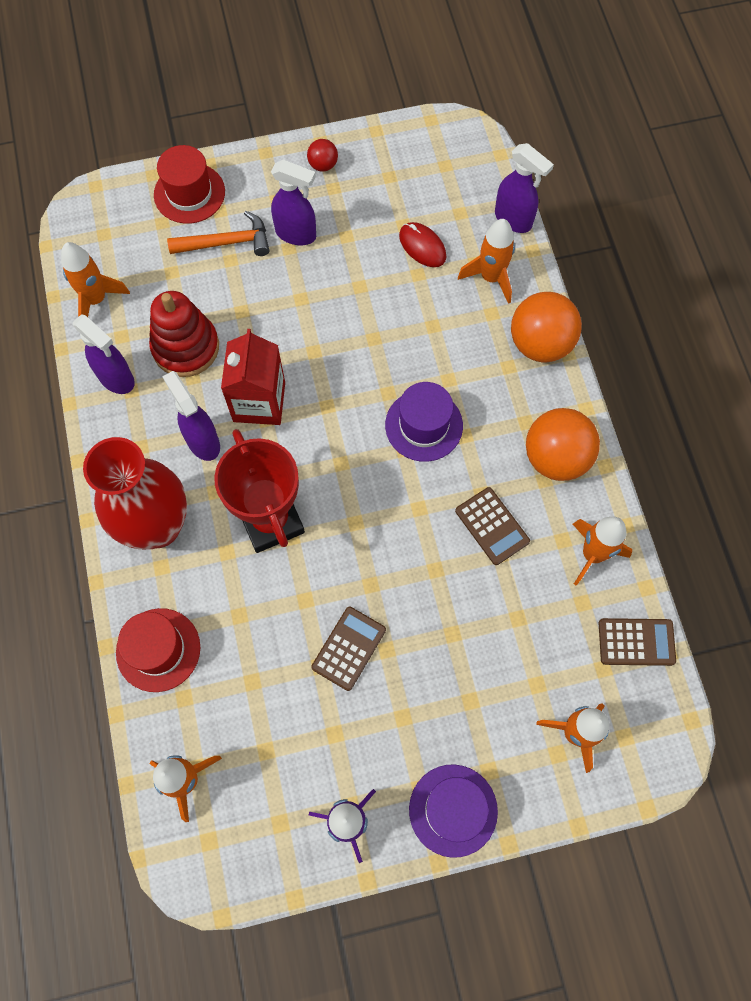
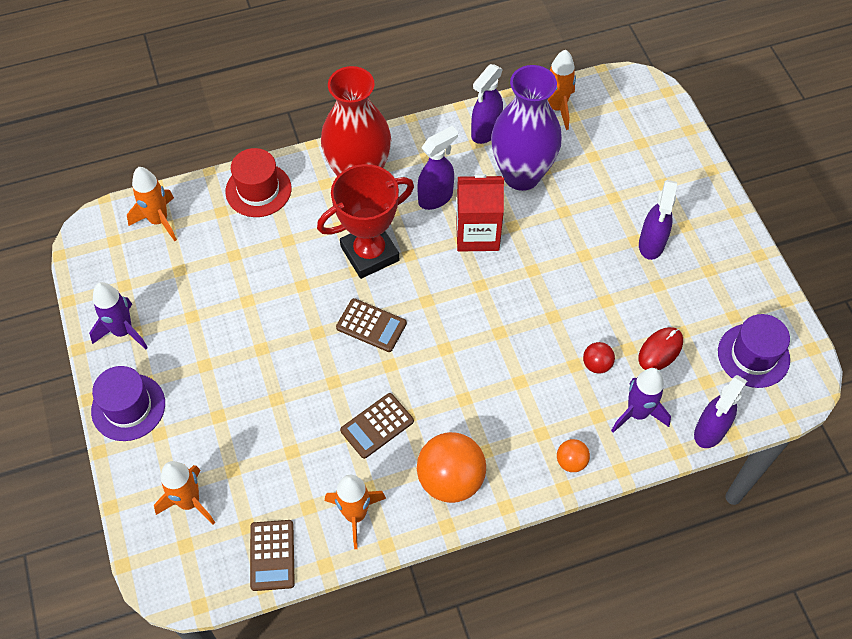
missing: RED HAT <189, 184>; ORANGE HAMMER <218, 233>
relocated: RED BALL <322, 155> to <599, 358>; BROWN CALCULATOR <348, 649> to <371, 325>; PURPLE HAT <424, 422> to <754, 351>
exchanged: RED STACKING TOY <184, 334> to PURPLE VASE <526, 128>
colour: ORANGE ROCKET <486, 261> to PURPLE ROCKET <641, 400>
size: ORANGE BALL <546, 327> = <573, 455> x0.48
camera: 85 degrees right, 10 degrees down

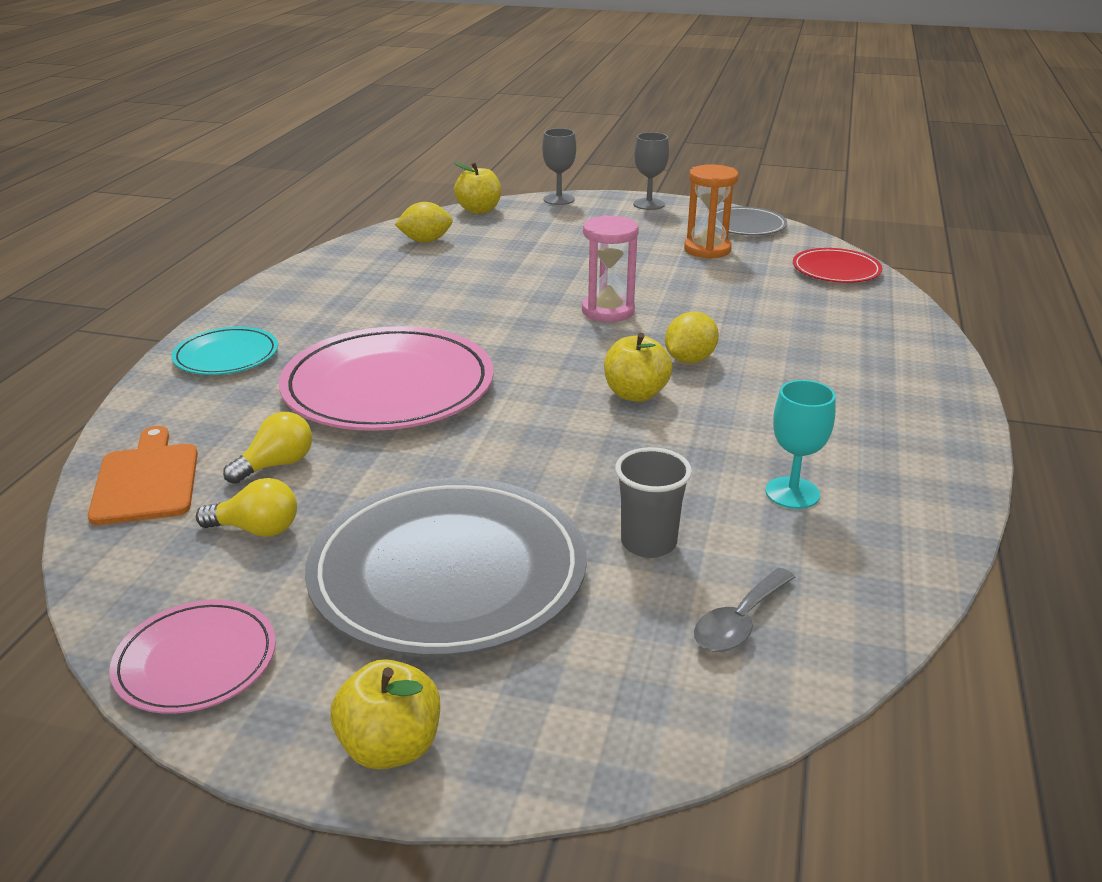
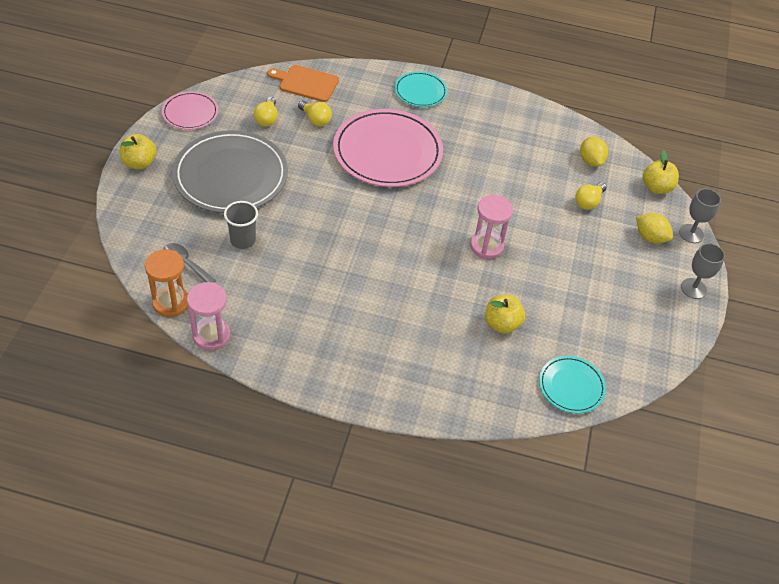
missing: GREY PLATE <751, 221>; TURQUOISE GOBLET <800, 444>
appeared: PINK HOURGLASS <208, 316>; YELLOW LIGHT BULB <590, 196>
relocated: YELLOW APPLE <638, 367> to <505, 314>; YELLOW LEMON <692, 337> to <654, 228>; ORANGE HOURGLASS <711, 211> to <166, 283>
colour: RED PLATE <837, 265> to TURQUOISE PLATE <572, 384>
spun: ORANGE CUTTING BOARD <143, 475> = <303, 83> 150 degrees counterclockwise
camera: 85 degrees right, 20 degrees up

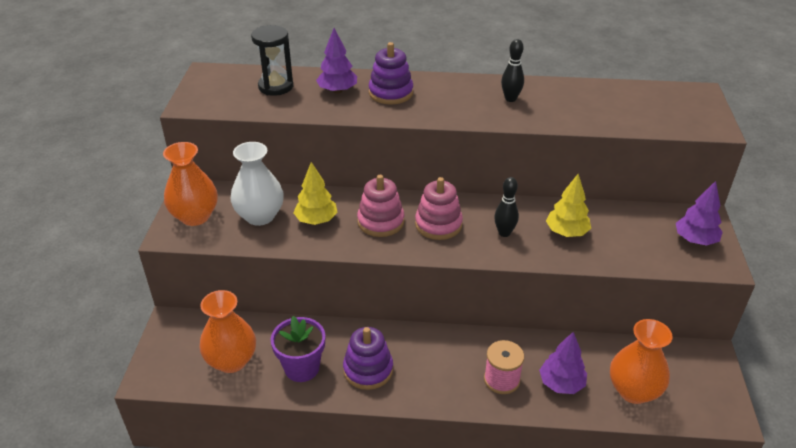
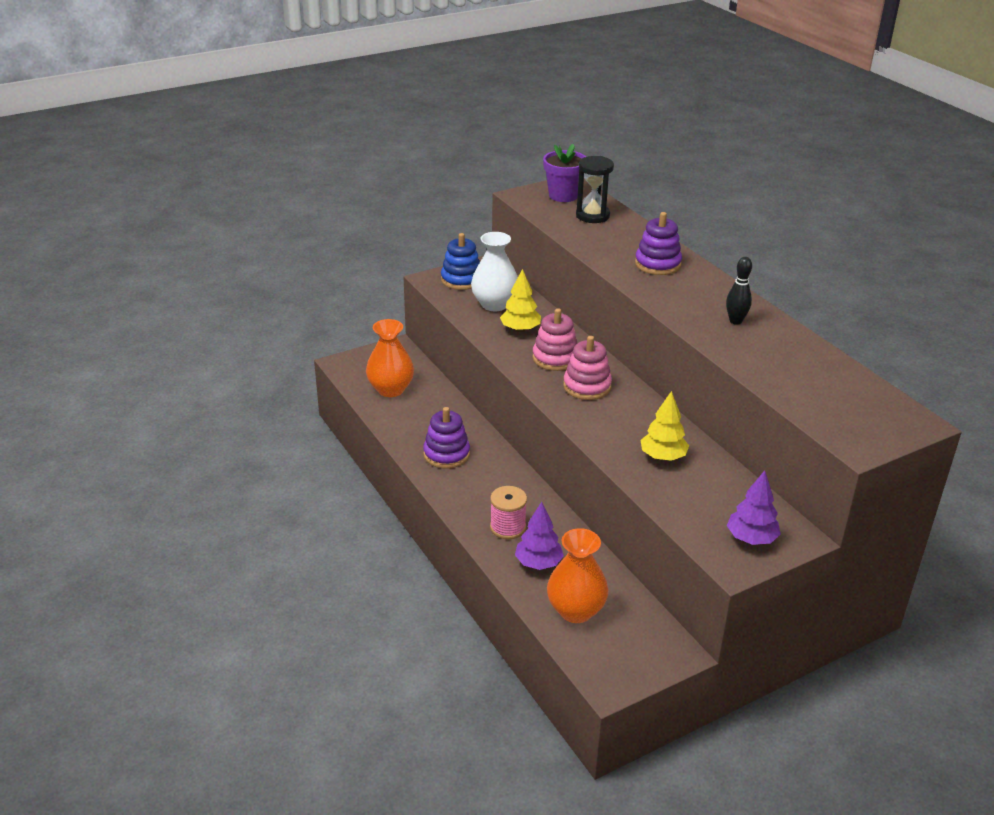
missing: PURPLE TREE <336, 61>; BLACK BOWLING PIN <506, 207>
relocated: PURPLE FLOWER POT <298, 349> to <564, 173>
exchanged: ORANGE VASE <190, 184> to BLUE STACKING TOY <460, 261>
camera: 55 degrees right, 5 degrees down

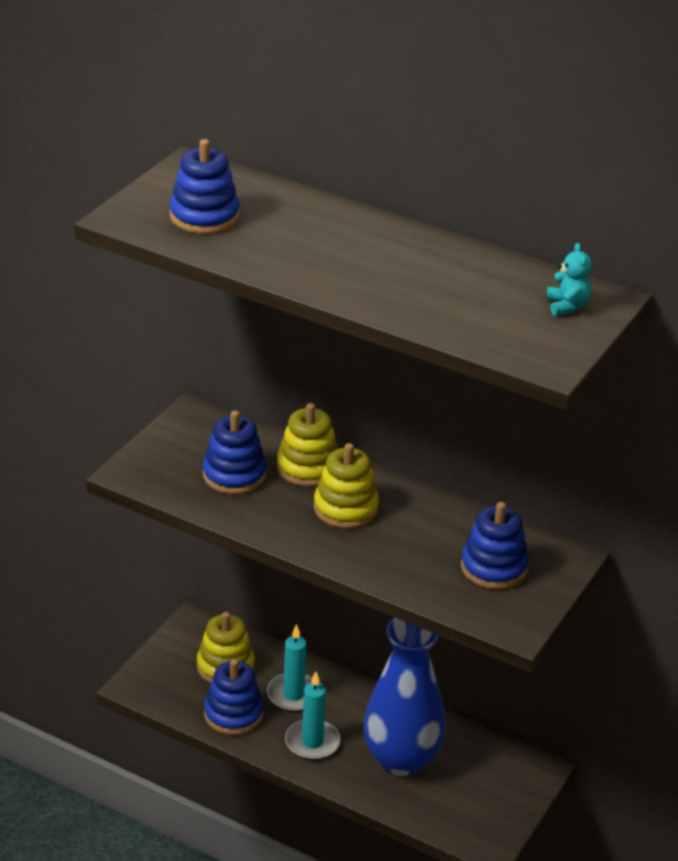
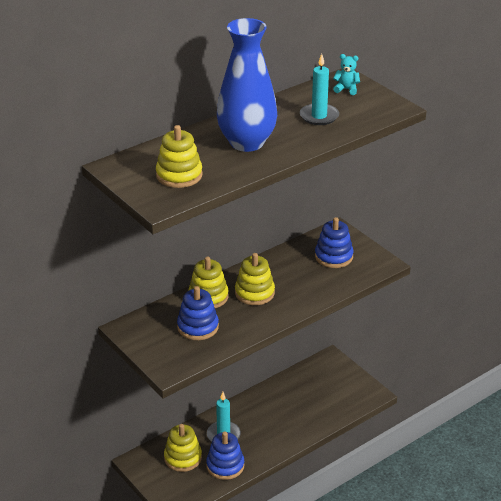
relocated: TURQUOISE CANDLE <313, 715> to <319, 89>; BLUE VASE <404, 697> to <247, 85>
colour: BLUE STACKING TOY <205, 186> to YELLOW STACKING TOY <179, 156>
camera: 65 degrees left, 0 degrees up

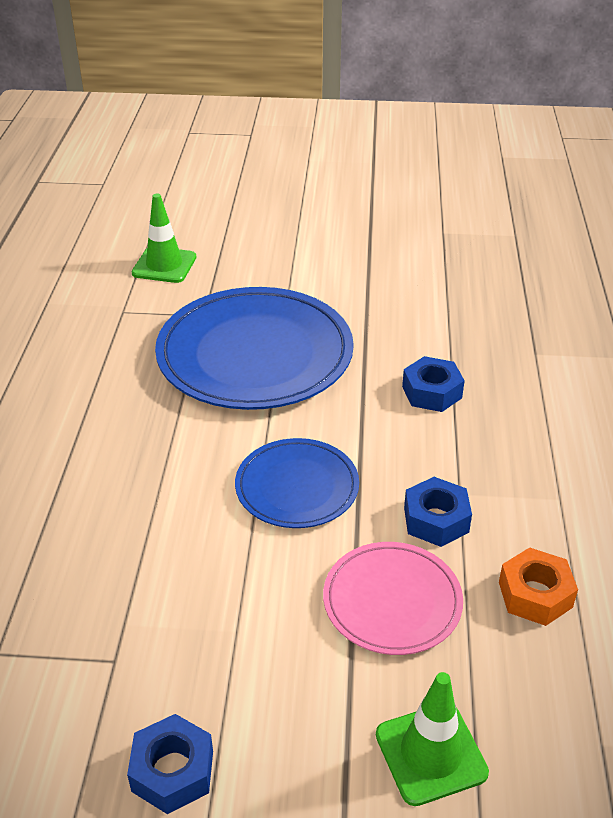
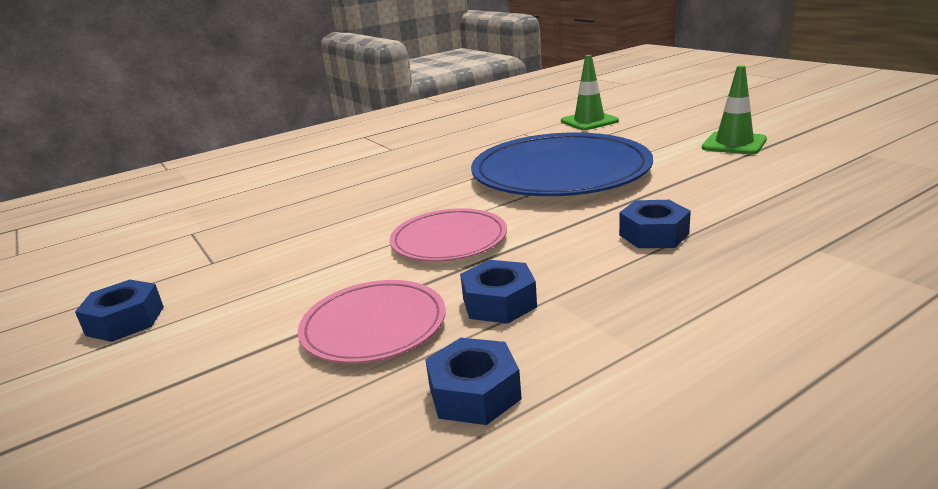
relocated: GREEN TRAFFIC CONE <432, 739> to <734, 110>
colour: BLUE PLATE <297, 483> to PINK PLATE <448, 234>; ORANGE NUT <538, 586> to BLUE NUT <473, 381>
camera: 55 degrees right, 15 degrees down

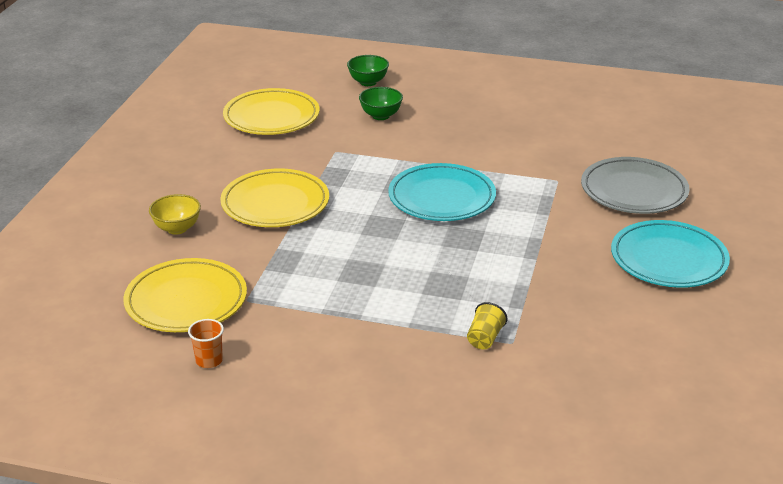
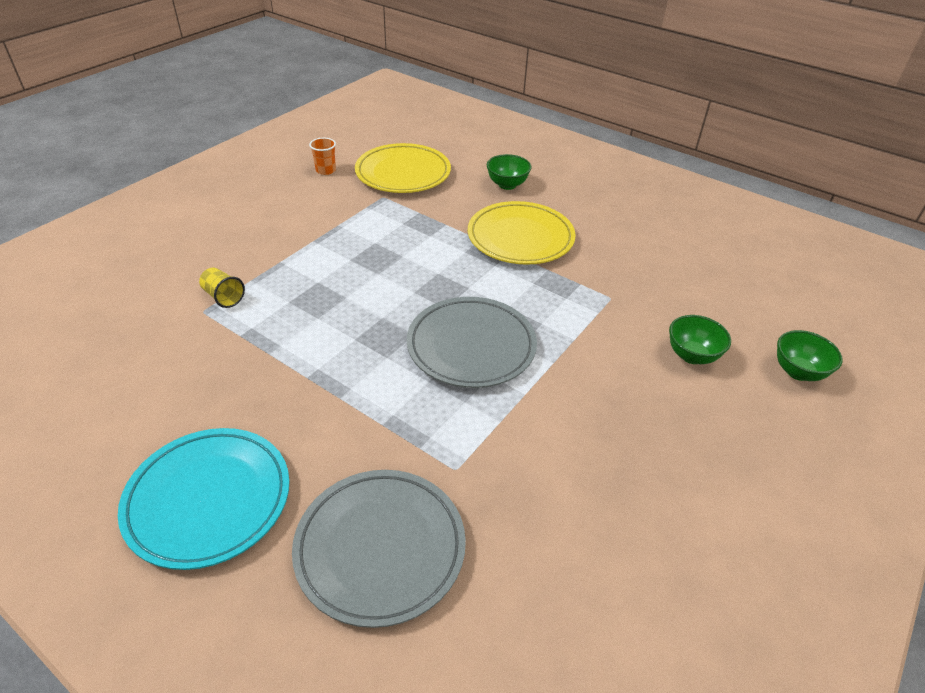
missing: YELLOW PLATE <271, 111>
colour: YELLOW BOWL <175, 214> to GREEN BOWL <509, 172>; TURQUOISE PLATE <442, 192> to GREY PLATE <472, 342>
camera: 110 degrees right, 10 degrees up

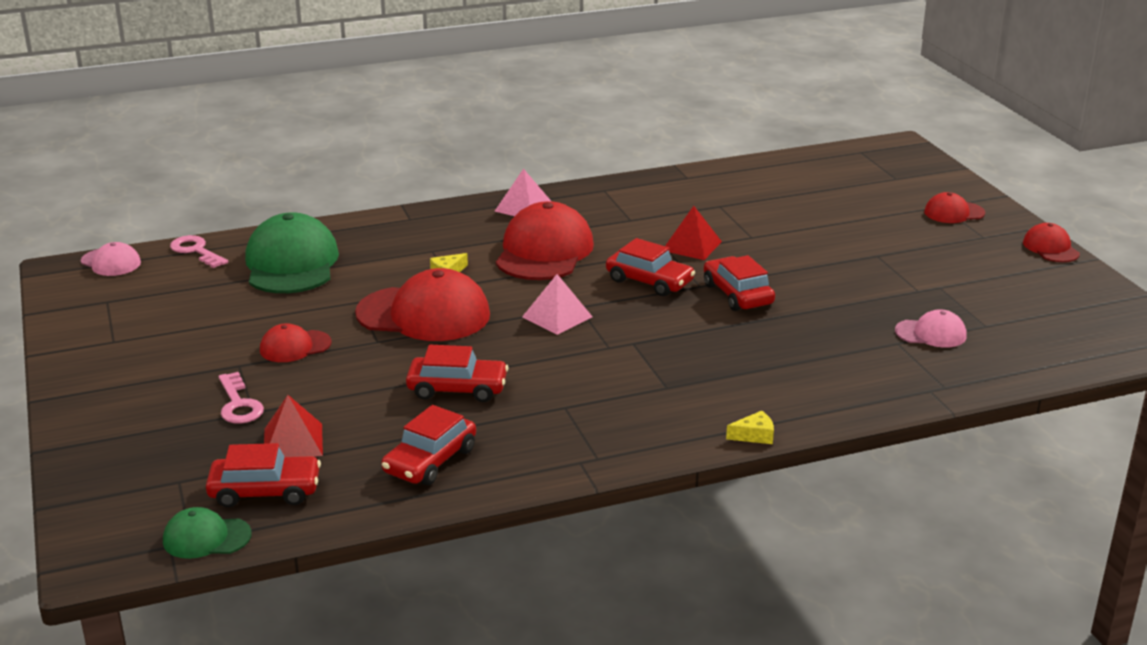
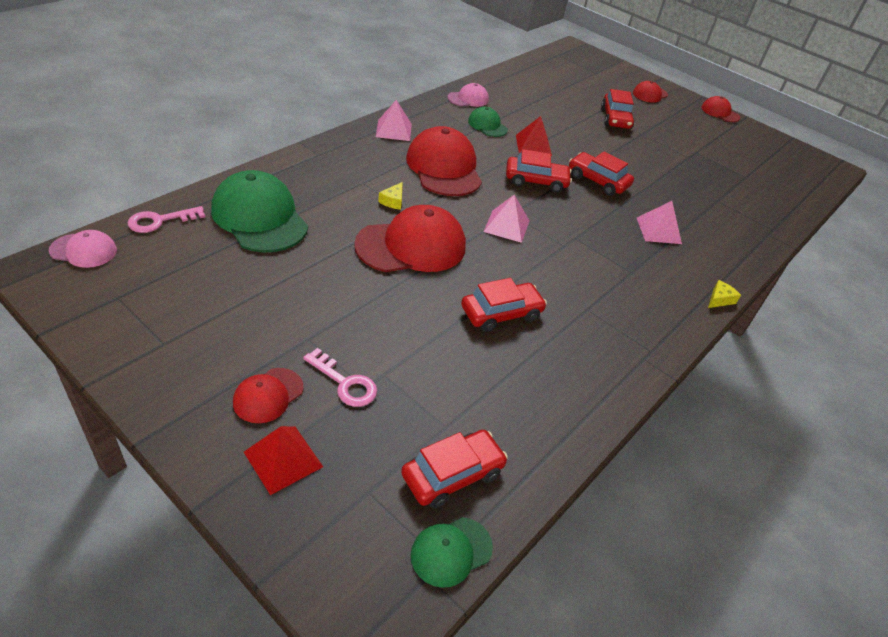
appeared: GREEN CAP <488, 122>; PINK PYRAMID <659, 222>
relocated: RED CAP <296, 342> to <268, 395>; RED PYRAMID <293, 426> to <283, 460>; RED CAR <428, 445> to <617, 109>; PINK CAP <930, 328> to <468, 95>
spun: PINK KEY <199, 251> = <166, 219> 45 degrees counterclockwise
camera: 35 degrees left, 15 degrees up

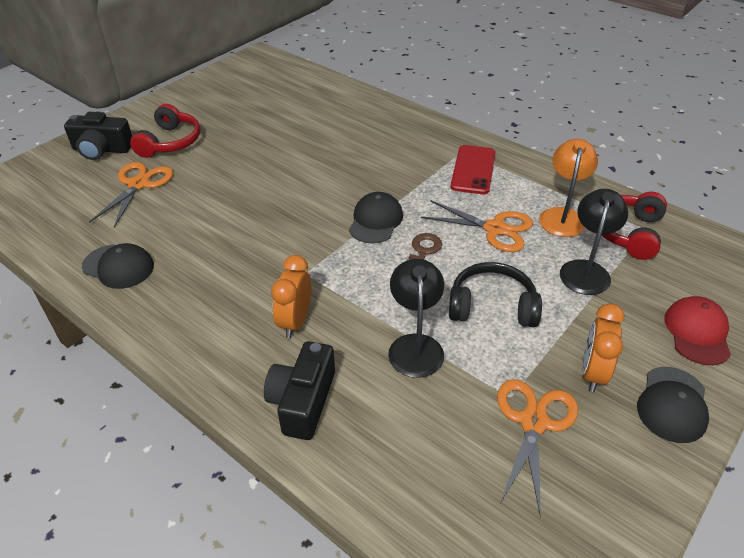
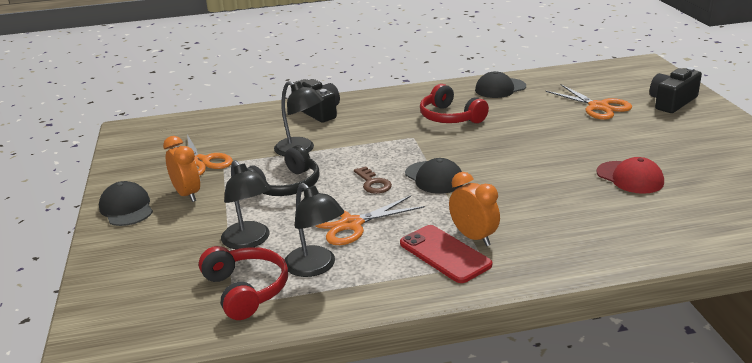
relocated: RED HEADPHONES <165, 131> to <454, 103>; ORANGE CLOCK <291, 296> to <474, 209>; RED CAP <698, 330> to <630, 175>
colour: ORANGE LAMP <568, 188> to BLACK LAMP <314, 230>
camera: 130 degrees right, 15 degrees down

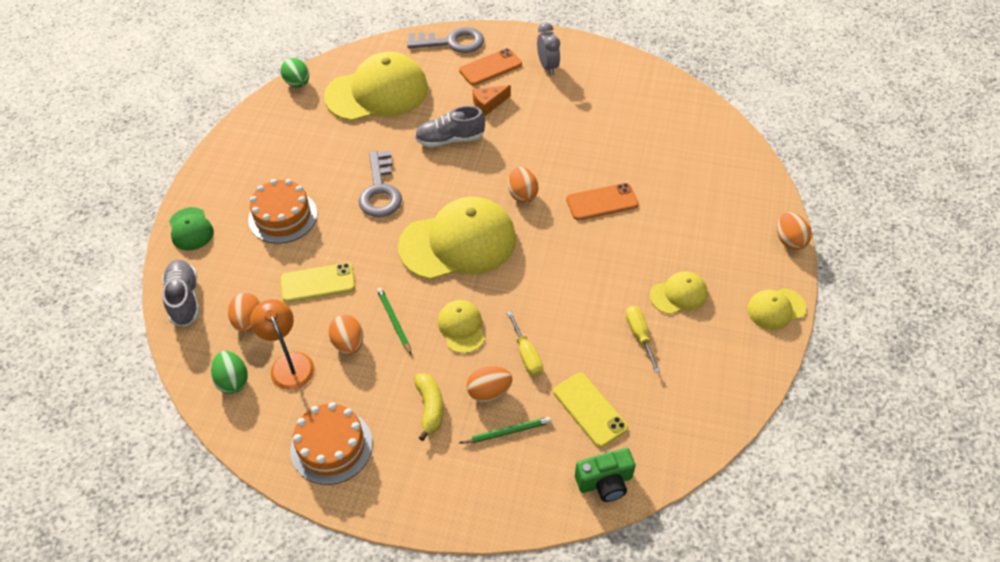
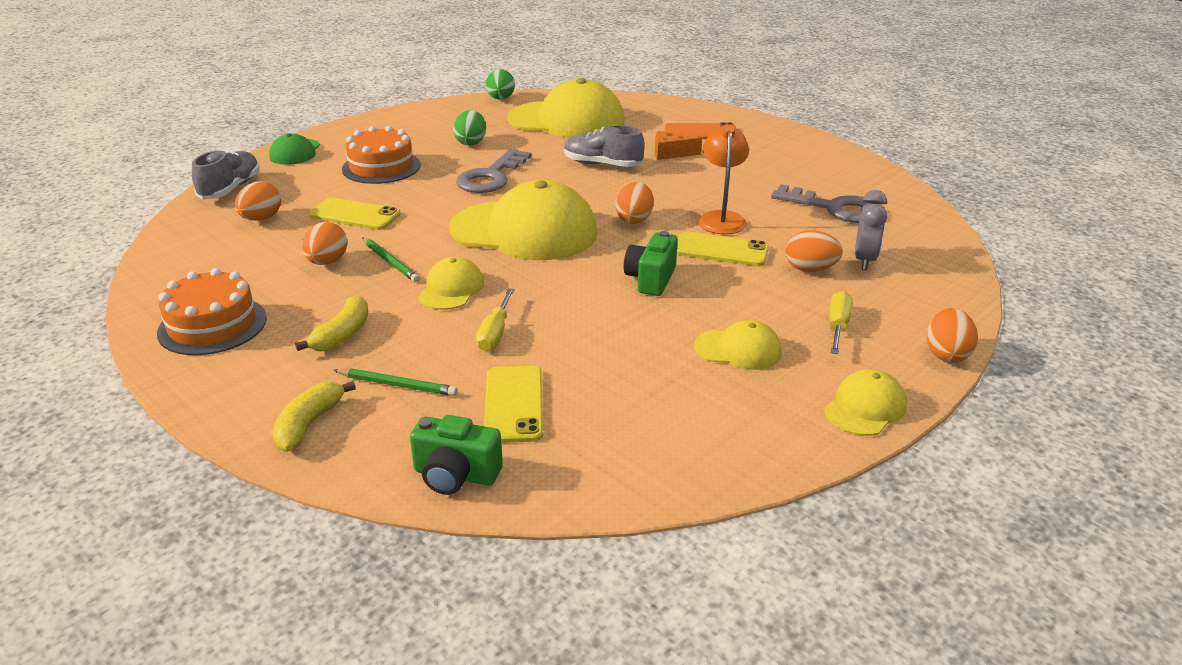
appeared: YELLOW BANANA <314, 416>; GREEN CAMERA <651, 263>
relocated: GREEN EGG <229, 372> to <469, 128>; ORANGE LAMP <282, 344> to <723, 179>; GREY KEY <445, 40> to <825, 203>; ORANGE EGG <489, 384> to <814, 251>; GREY CLOCK <548, 48> to <871, 230>; YELLOW SCREWDRIVER <643, 339> to <841, 322>
colour: ORANGE PHONE <602, 201> to YELLOW PHONE <723, 248>
spun: GREEN PENCIL <394, 321> = <391, 259> 135 degrees clockwise; YELLOW CAP <777, 309> = <865, 402> 120 degrees clockwise
camera: 30 degrees right, 20 degrees down

